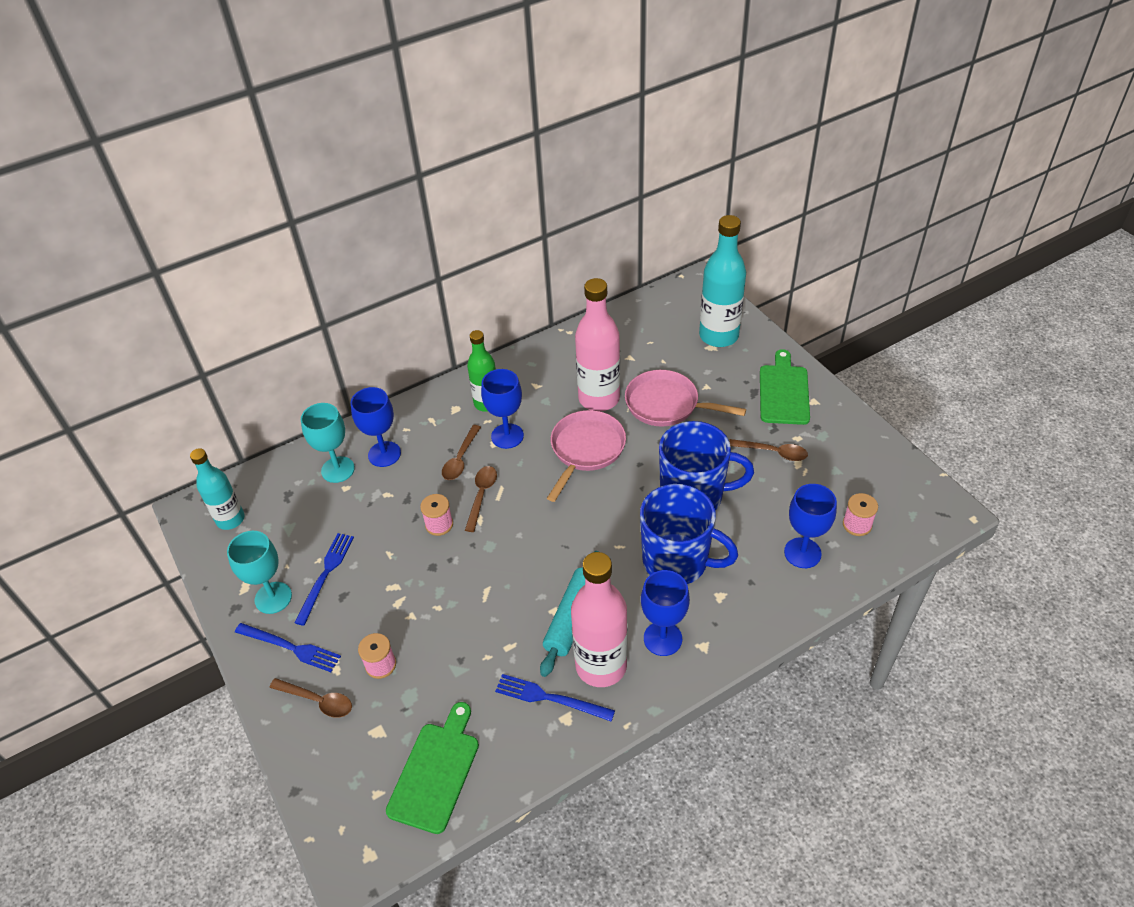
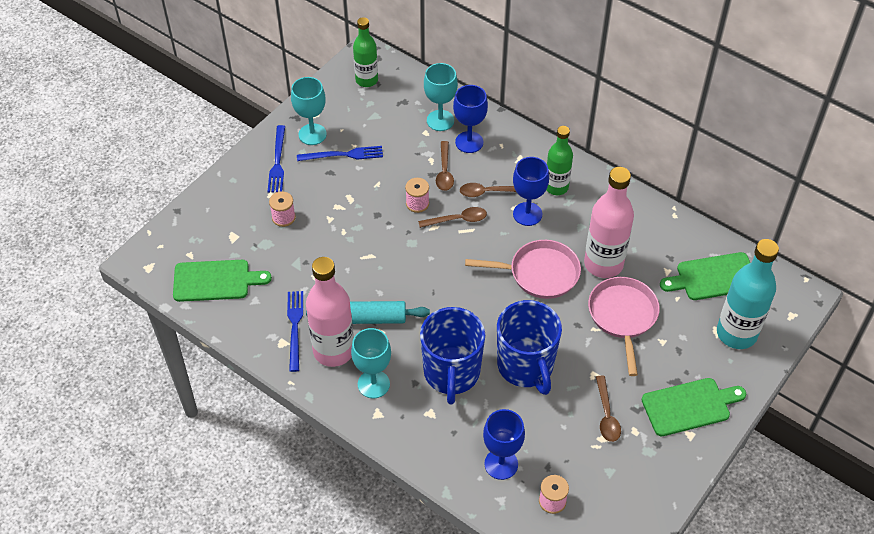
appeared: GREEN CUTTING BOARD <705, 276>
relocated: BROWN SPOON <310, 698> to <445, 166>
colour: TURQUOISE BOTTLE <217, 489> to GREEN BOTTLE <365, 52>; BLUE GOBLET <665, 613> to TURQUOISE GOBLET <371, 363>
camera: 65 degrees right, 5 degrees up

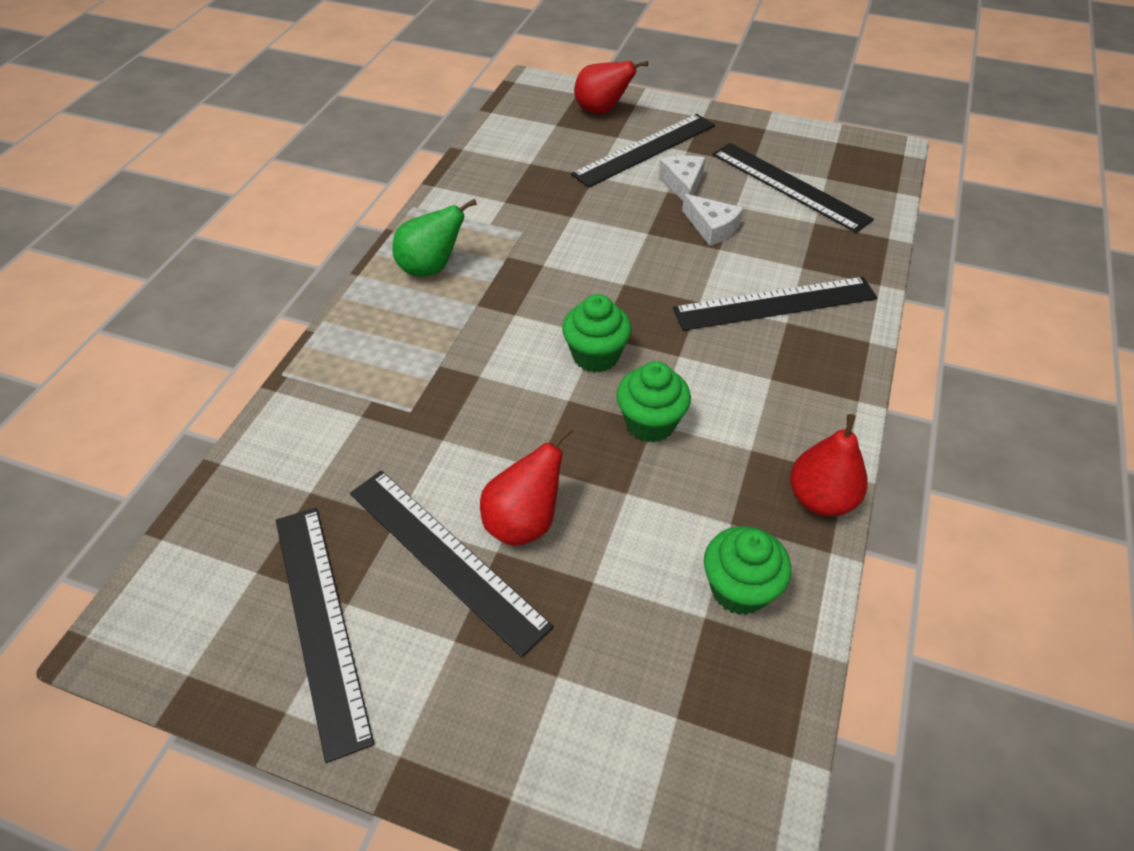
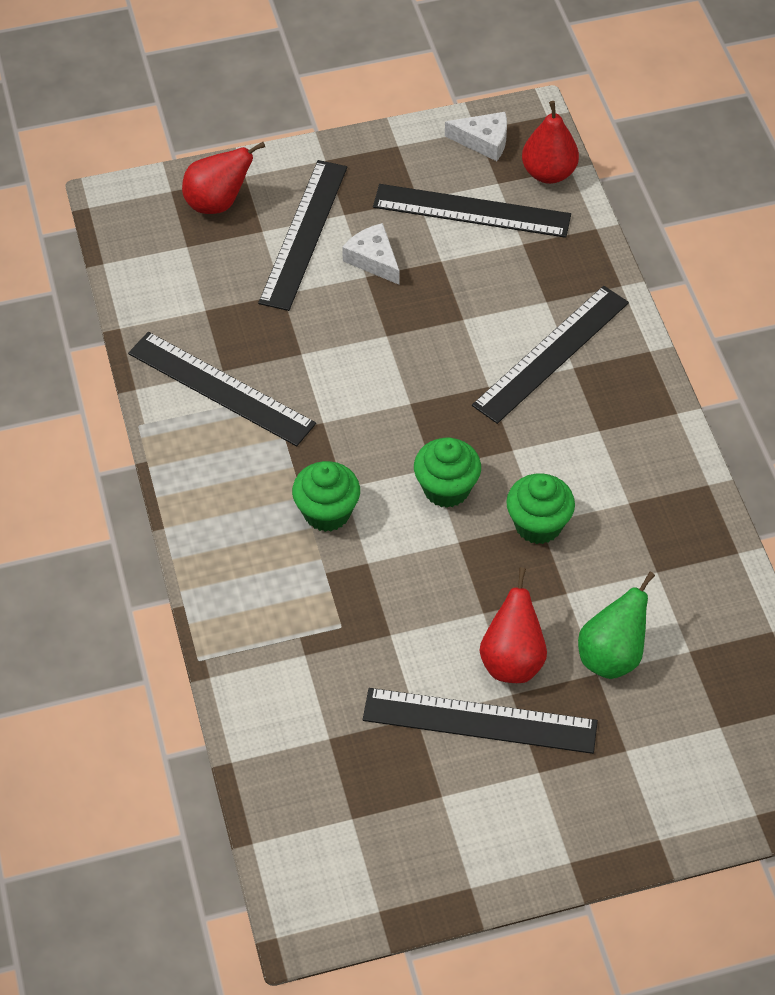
relocated: BLACK RULER <325, 635> to <222, 389>; GREEN PEAR <434, 238> to <616, 625>; WHITE CHEESE <712, 220> to <476, 136>; GREEN CUPCAKE <747, 570> to <326, 496>; RED PEAR <829, 465> to <550, 142>
camera: 35 degrees left, 5 degrees up

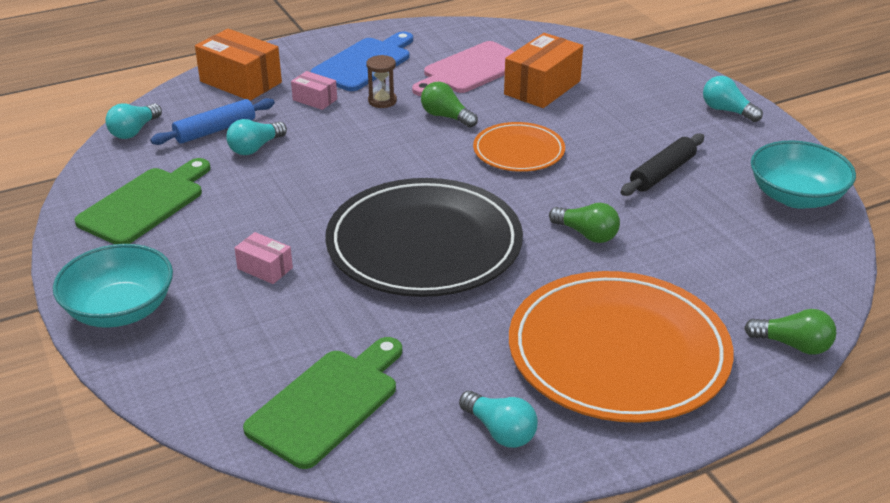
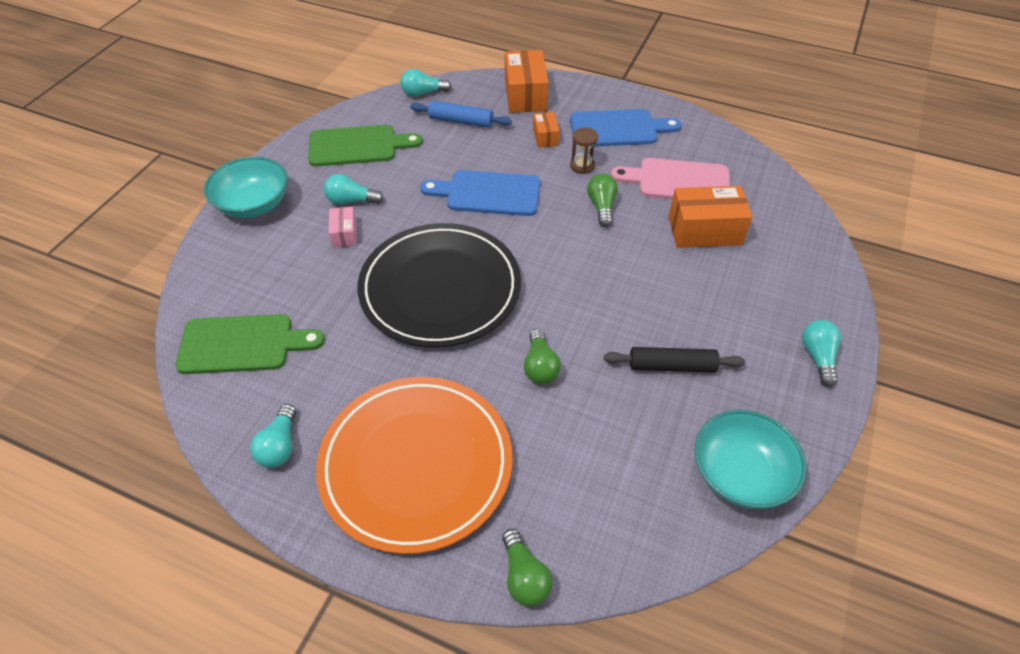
missing: ORANGE PLATE <519, 147>
appeared: BLUE CUTTING BOARD <480, 193>
relocated: TURQUOISE LIGHT BULB <256, 137> to <354, 189>
colour: PINK BOX <314, 90> to ORANGE BOX <546, 129>
camera: 50 degrees right, 15 degrees up

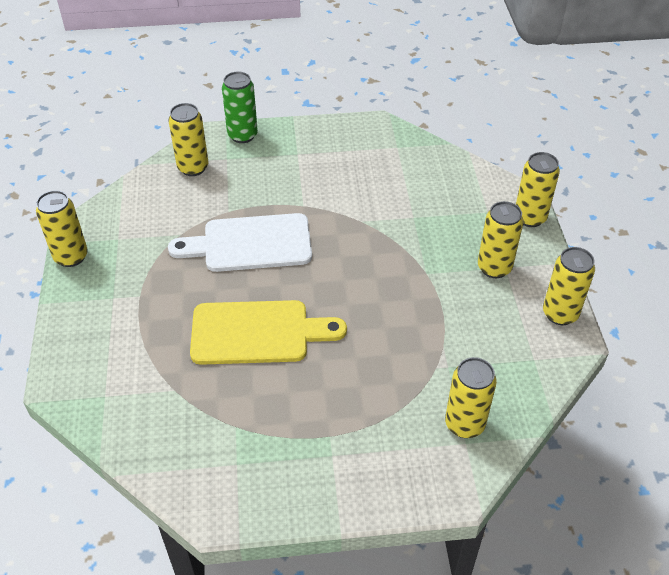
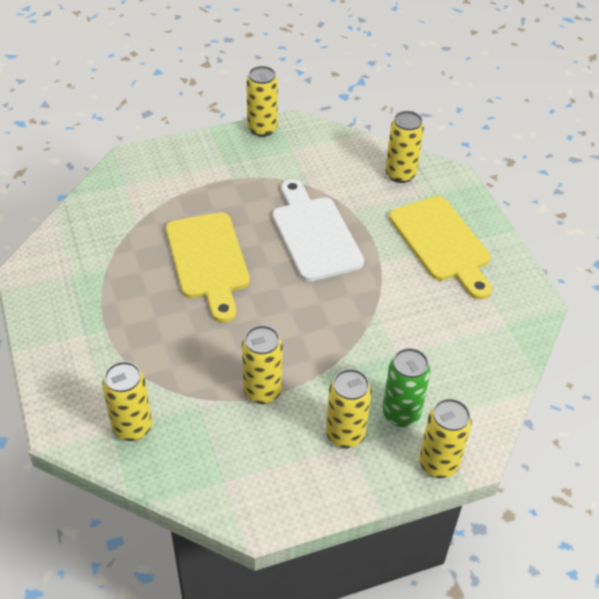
appeared: YELLOW CUTTING BOARD <440, 248>
relocated: GREEN CAN <240, 107> to <406, 387>; YELLOW CAN <569, 286> to <262, 364>
camera: 75 degrees right, 0 degrees up

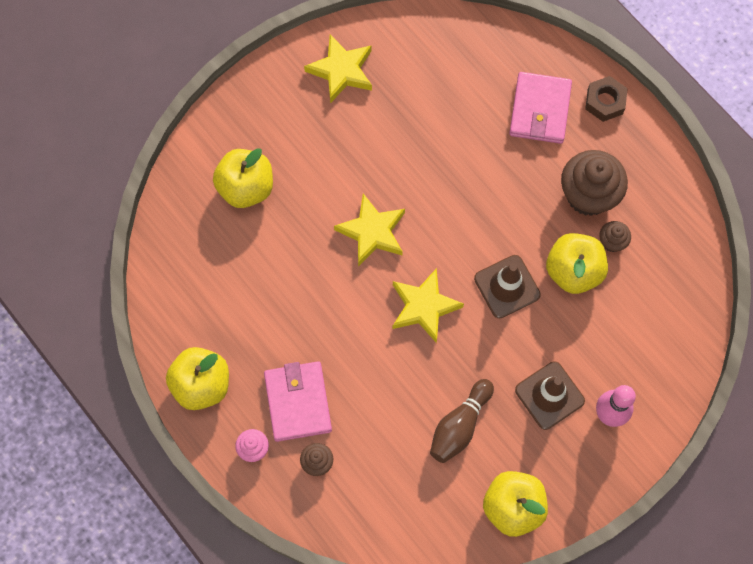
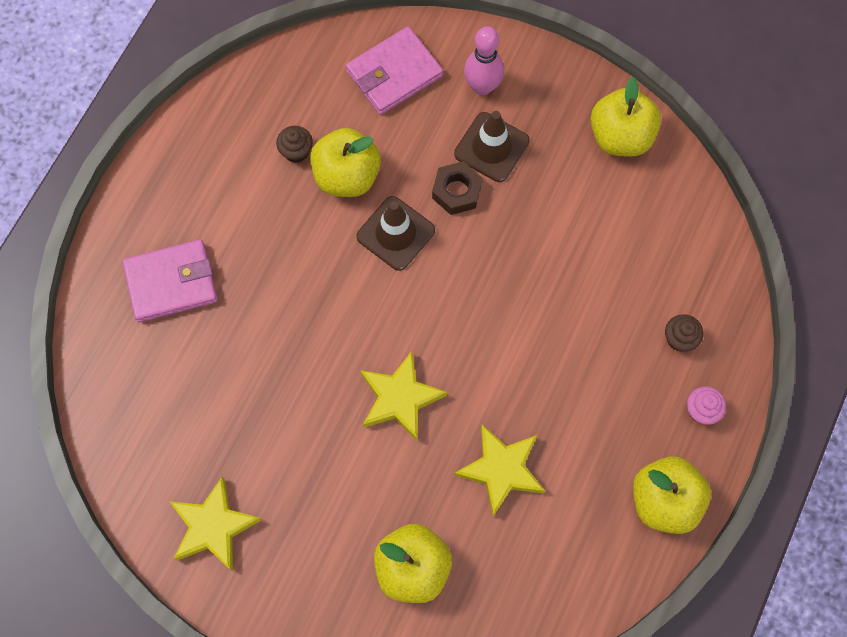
missing: BROWN BOWLING PIN <462, 421>; BROWN CUPCAKE <594, 183>
relocated: PINK WALLET <298, 402> to <394, 70>; YELLOW STAR <428, 305> to <499, 470>; BROWN NUT <606, 99> to <457, 188>
camera: 115 degrees left, 0 degrees up

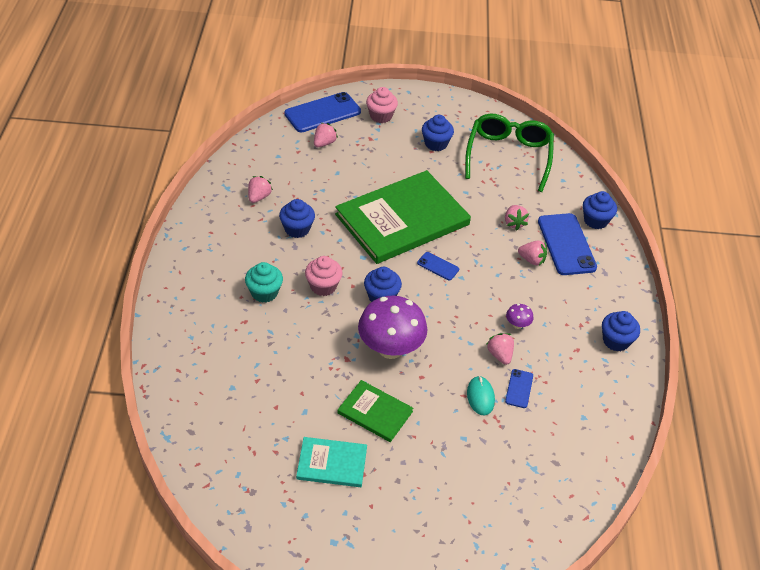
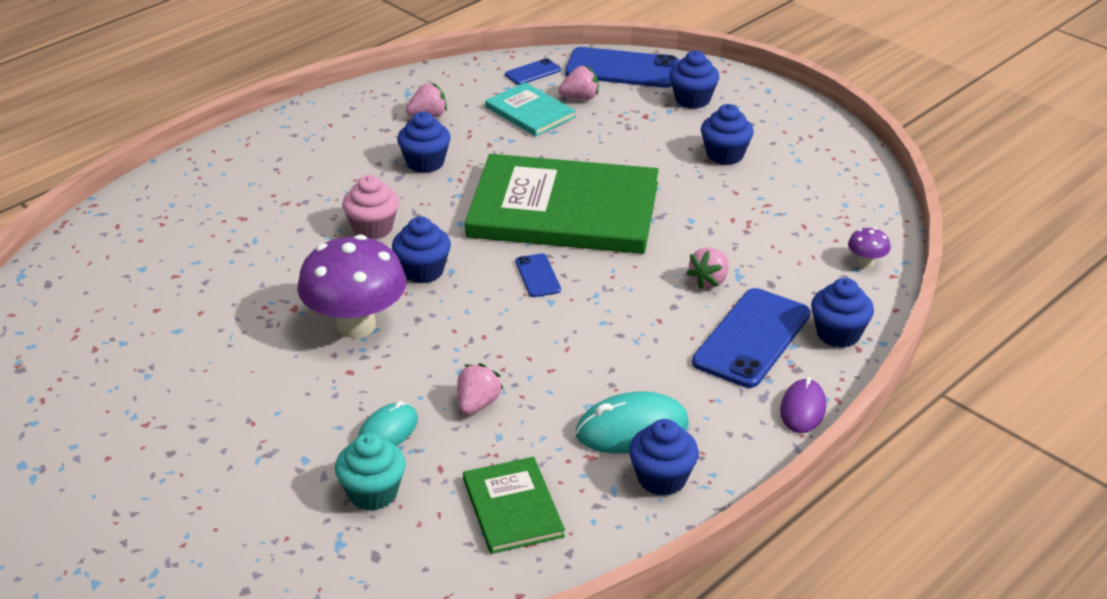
missing: GREEN GLASSES <509, 152>; PINK STRAWBERRY <532, 253>
appeared: TURQUOISE MOUSE <632, 423>; PURPLE MOUSE <803, 405>
relocated: TURQUOISE CUPCAKE <264, 282> to <370, 472>; TURQUOISE BOOK <331, 462> to <530, 109>; GREEN BOOK <375, 411> to <514, 505>; BLUE PHONE <519, 388> to <533, 71>; PURPLE MUSHROOM <520, 316> to <869, 247>
colour: PINK CUPCAKE <382, 105> to BLUE CUPCAKE <694, 79>
camera: 45 degrees right, 10 degrees down

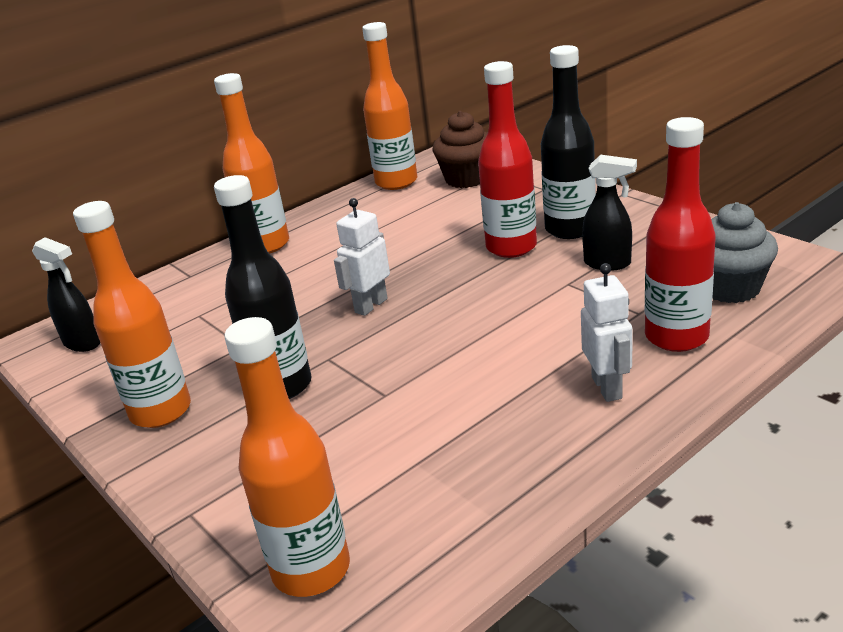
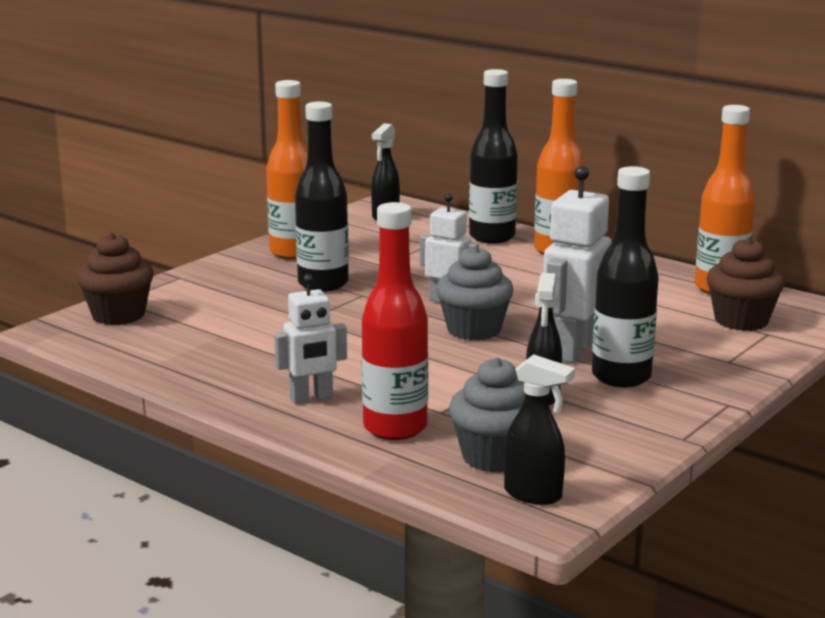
appeared: GREY CUPCAKE <475, 293>; BLACK BOTTLE <493, 156>; BLACK SPRAY BOTTLE <539, 429>
exchanged: ORANGE BOTTLE <287, 457> to BROWN CUPCAKE <115, 279>; RED BOTTLE <507, 159> to WHITE ROBOT <577, 264>
camera: 75 degrees right, 10 degrees down

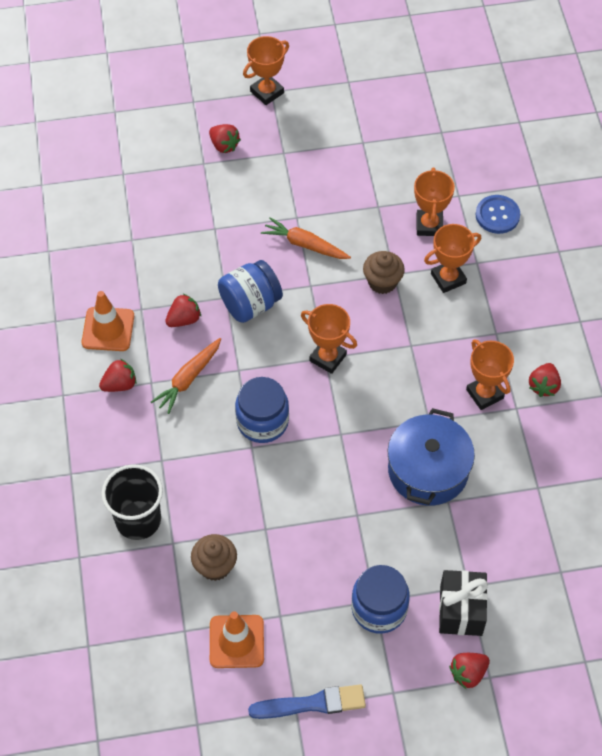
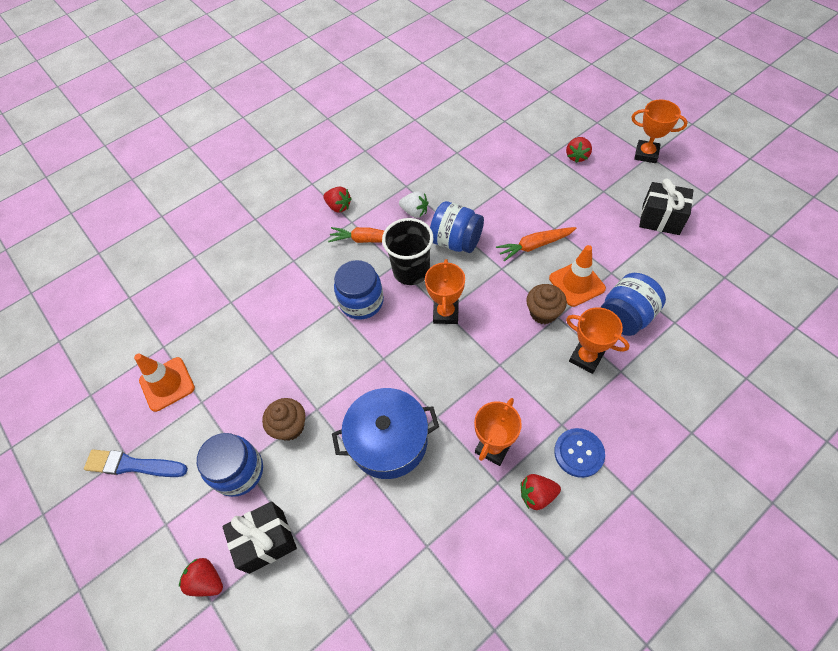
appeared: BLACK GIFT <666, 207>
relocated: ORANGE TRAFFIC CONE <108, 321> to <577, 276>; BLACK CUP <132, 502> to <407, 251>; BROWN CUPCAKE <214, 557> to <283, 419>; BLUE BUTTON <497, 214> to <579, 453>
exchanged: ORANGE TROPHY <434, 201> to BLUE JAR <633, 304>
colour: RED STRAWBERRY <183, 310> to WHITE STRAWBERRY <414, 204>
spun: BLUE BRUSH <307, 701> = <136, 463> 135 degrees clockwise; ORANGE CARROT <306, 238> = <536, 244> 105 degrees counterclockwise
camera: 65 degrees right, 0 degrees up

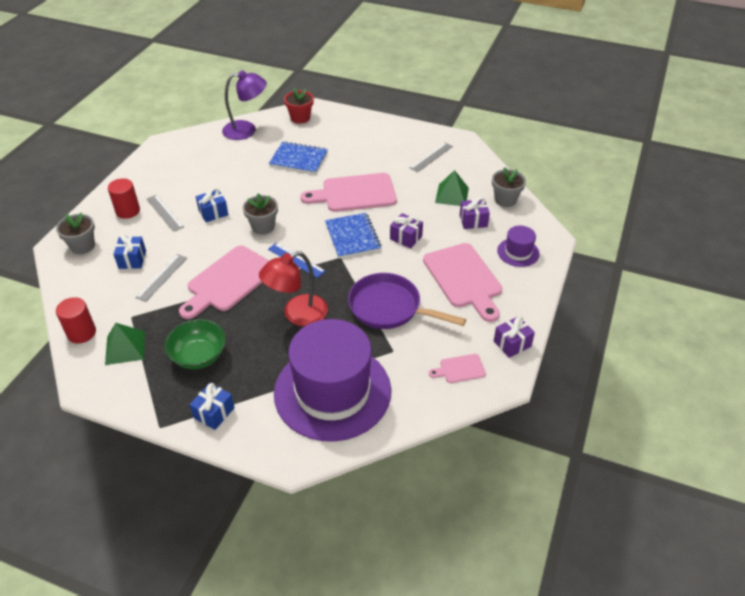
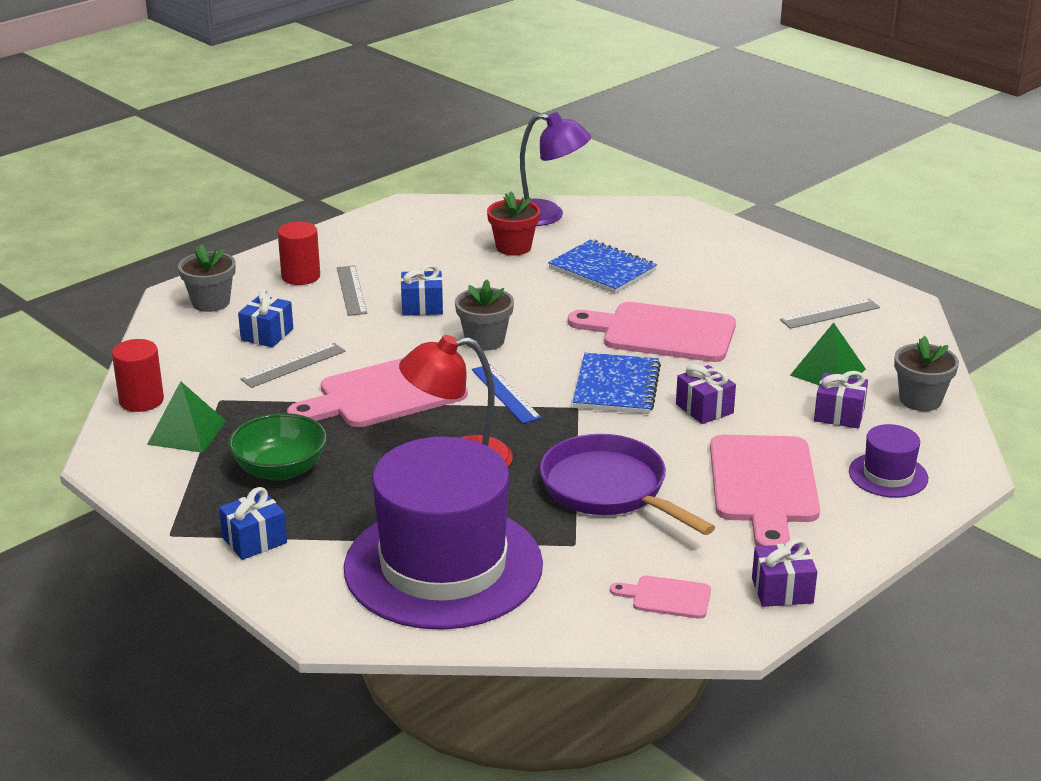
relocated: RED FLOWER POT <299, 106> to <513, 223>
camera: 25 degrees right, 15 degrees down

